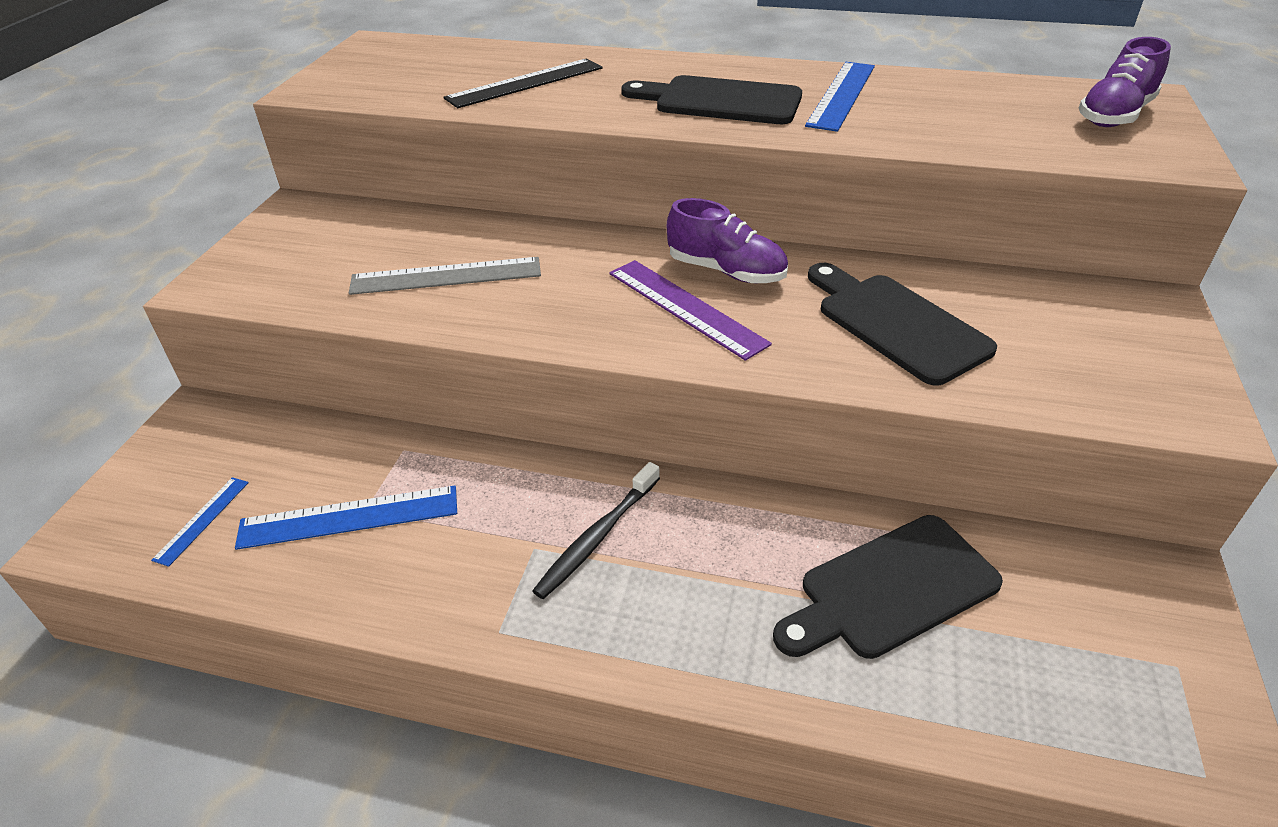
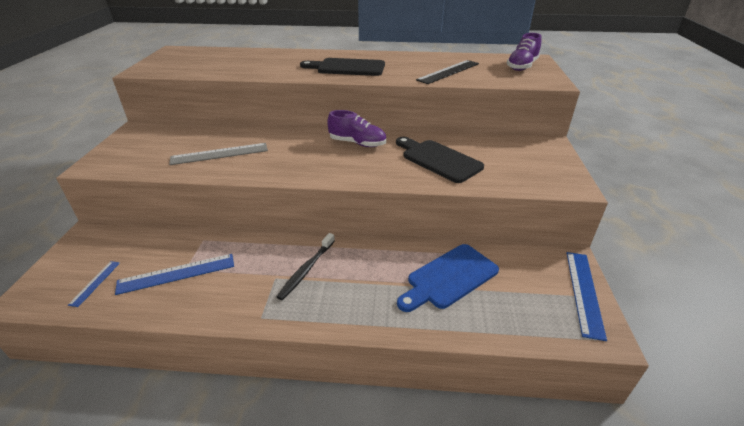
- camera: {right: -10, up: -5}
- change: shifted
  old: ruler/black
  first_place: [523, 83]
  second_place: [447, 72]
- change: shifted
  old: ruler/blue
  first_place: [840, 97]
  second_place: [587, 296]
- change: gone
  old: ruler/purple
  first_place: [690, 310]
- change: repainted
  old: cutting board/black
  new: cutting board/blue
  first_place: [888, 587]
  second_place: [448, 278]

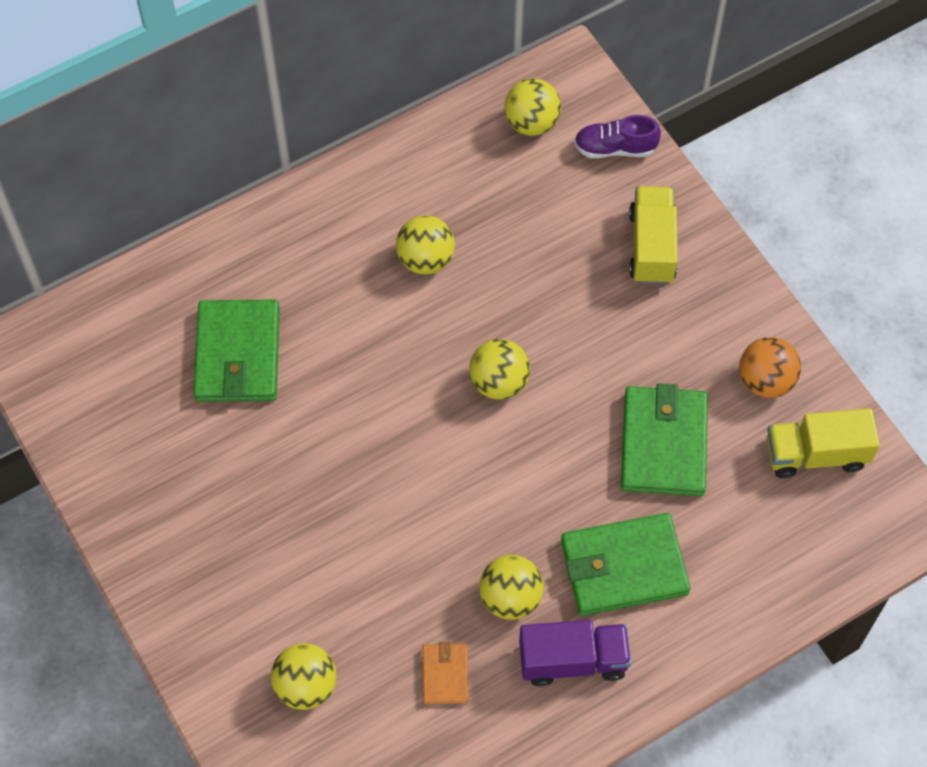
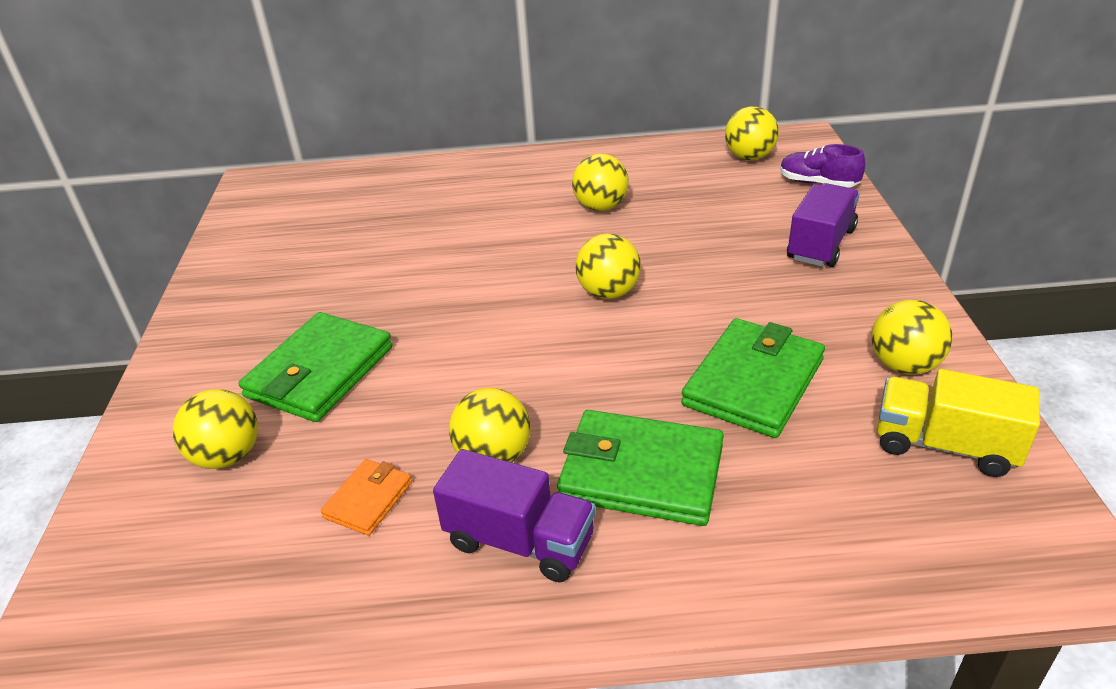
- camera: {right: 30, up: -25}
- change: repainted
  old: truck/yellow
  new: truck/purple
  first_place: [653, 235]
  second_place: [823, 225]
- change: shifted
  old: wallet/green
  first_place: [236, 350]
  second_place: [315, 367]
- change: repainted
  old: ball/orange
  new: ball/yellow
  first_place: [770, 367]
  second_place: [911, 337]

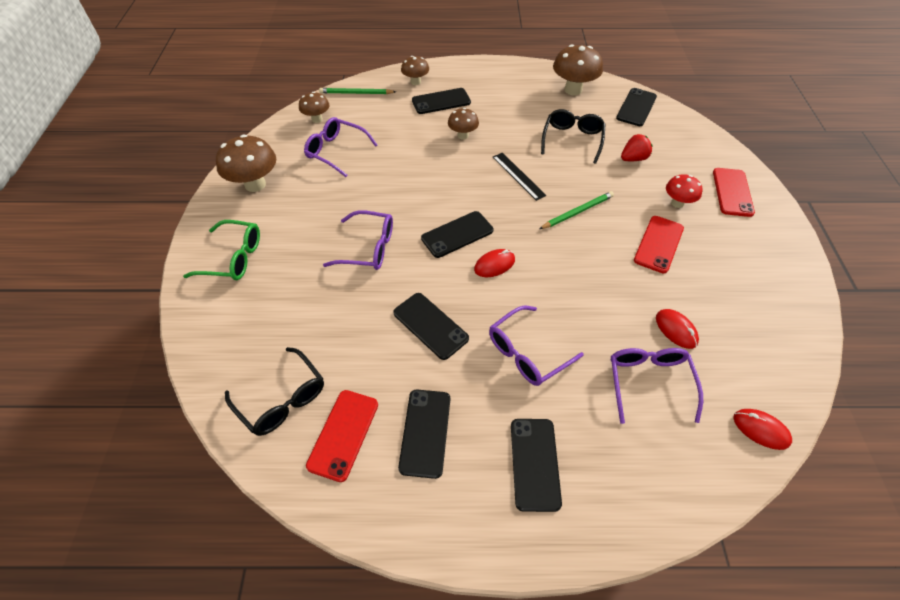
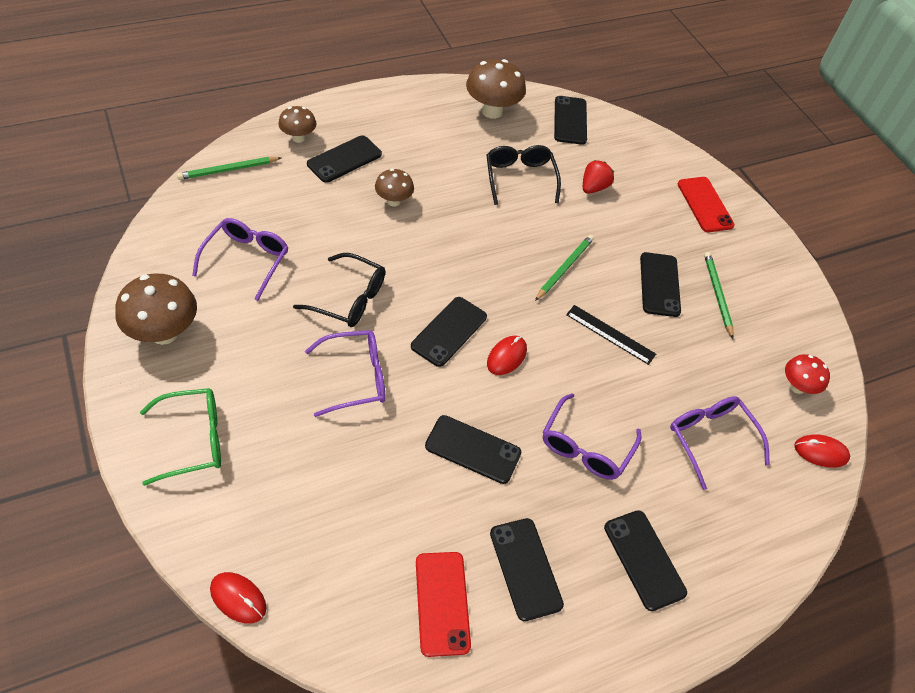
- camera: {right: -30, up: 0}
- change: gone
  old: mushroom/brown
  first_place: [314, 107]
- change: rotated
  old: glasses/purple
  first_place: [340, 147]
  second_place: [240, 259]
  degrees: 105
- change: shifted
  old: ruler/black
  first_place: [519, 177]
  second_place: [611, 335]
- change: shifted
  old: mushroom/red
  first_place: [684, 191]
  second_place: [807, 374]
- change: repainted
  old: phone/red
  new: phone/black
  first_place: [659, 244]
  second_place: [660, 284]
- change: shifted
  old: mouse/red
  first_place: [677, 329]
  second_place: [238, 598]
- change: shifted
  old: glasses/black
  first_place: [274, 391]
  second_place: [339, 290]
- change: new
  new: pencil/green
  second_place: [719, 295]

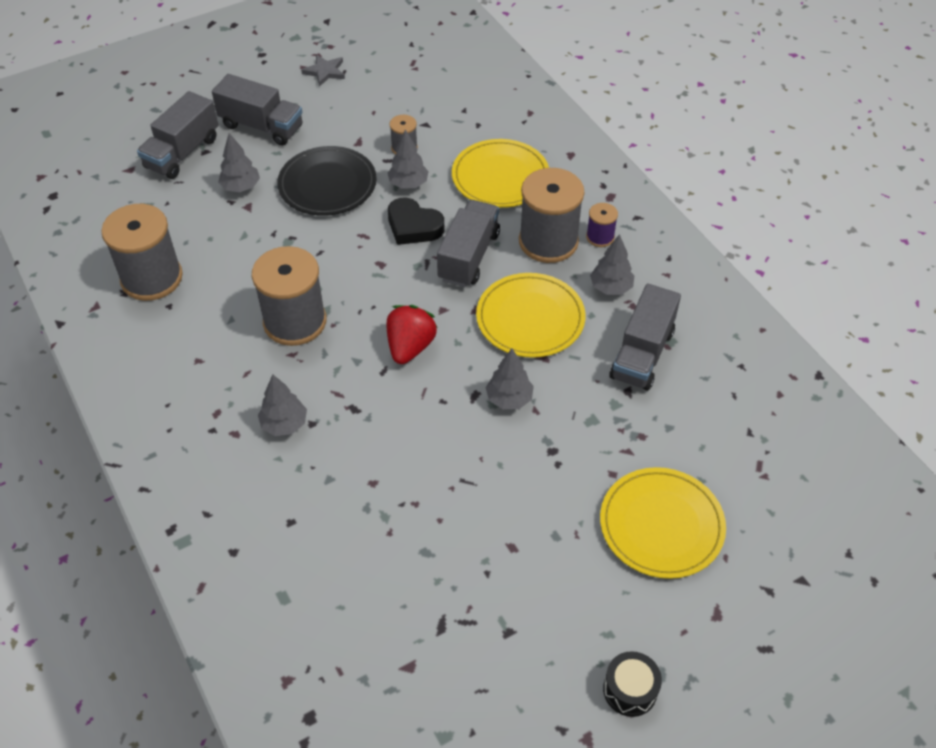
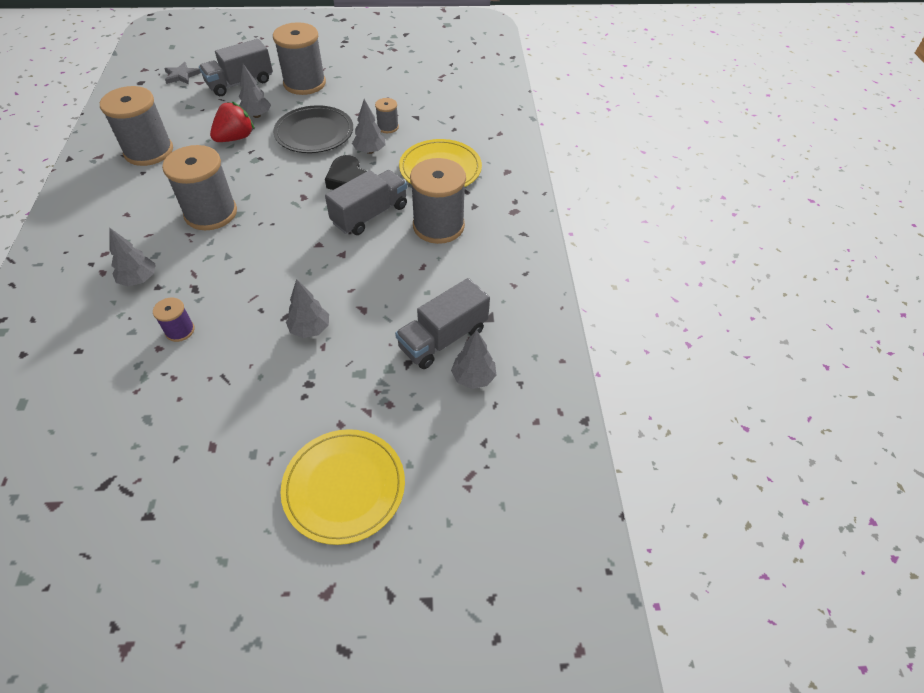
- camera: {right: 25, up: 0}
- change: shifted
  old: star/grey
  first_place: [323, 71]
  second_place: [182, 73]
- change: swapped
  old: truck/grey
  new: spool/grey
  first_place: [257, 110]
  second_place: [299, 58]
- change: shifted
  old: spool/purple
  first_place: [602, 225]
  second_place: [174, 320]
- change: shifted
  old: tree/grey
  first_place: [612, 264]
  second_place: [474, 359]
- change: gone
  old: plate/yellow
  first_place: [530, 315]
- change: shifted
  old: strawberry/red
  first_place: [412, 334]
  second_place: [232, 122]
- change: gone
  old: drum/black
  first_place: [632, 684]

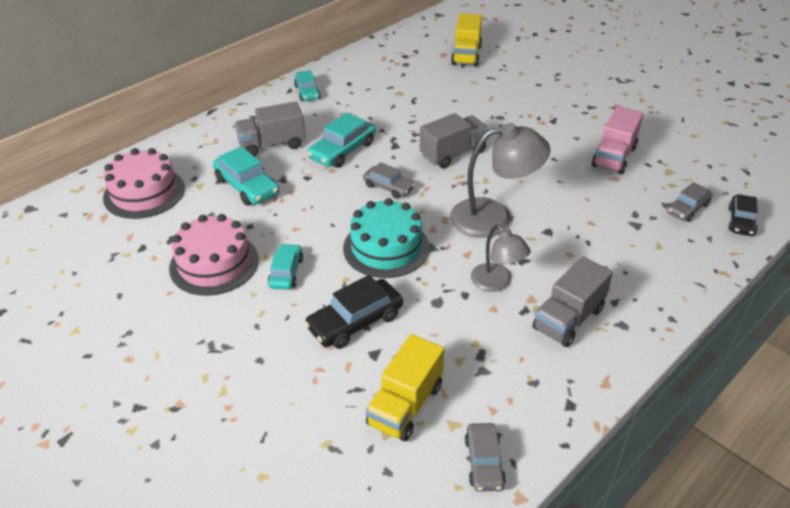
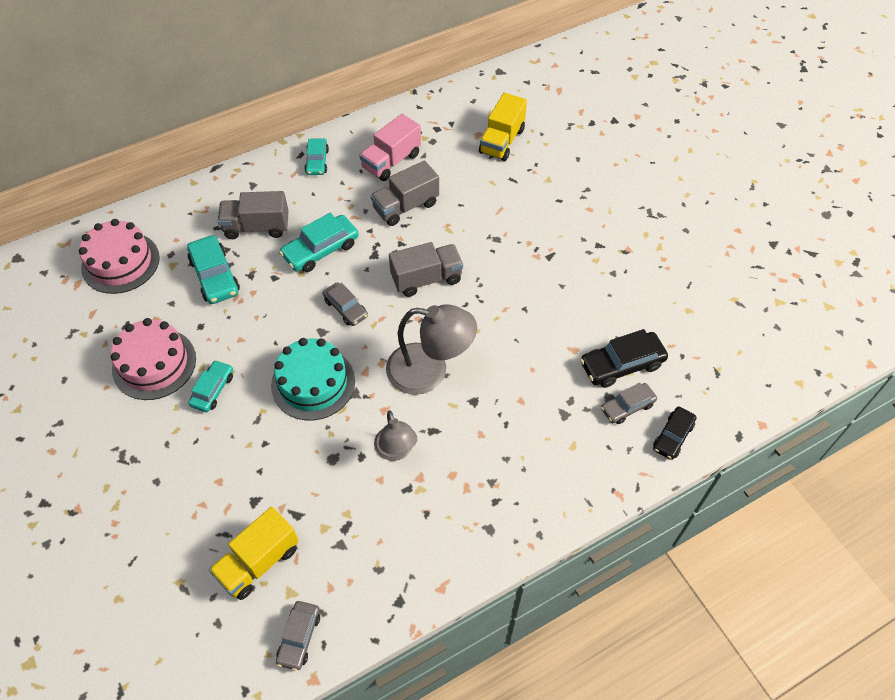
- camera: {right: 15, up: 15}
- change: shifted
  old: truck/pink
  first_place: [617, 140]
  second_place: [390, 147]
- change: shifted
  old: truck/grey
  first_place: [572, 301]
  second_place: [404, 193]
- change: shifted
  old: car/black
  first_place: [353, 312]
  second_place: [624, 358]

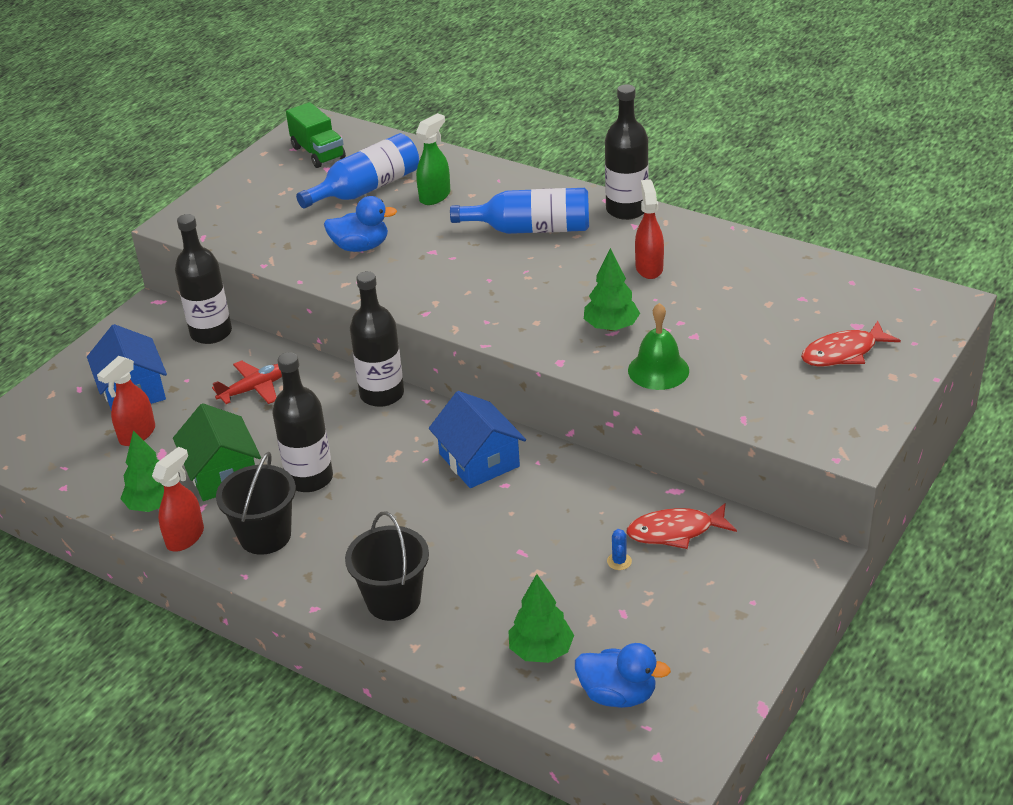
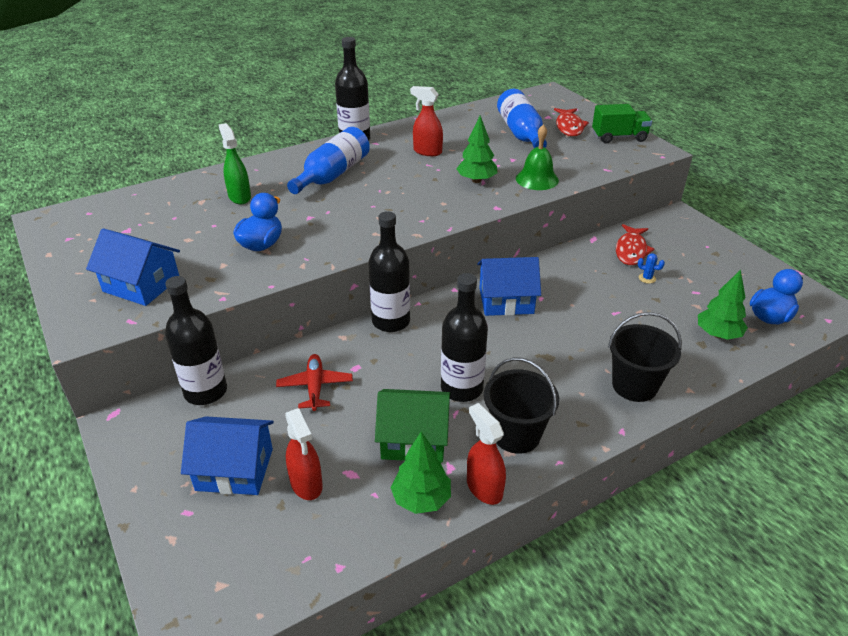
- camera: {right: -65, up: 0}
- change: shifted
  old: truck/green
  first_place: [316, 135]
  second_place: [622, 124]
- change: shifted
  old: bottle/blue
  first_place: [357, 171]
  second_place: [522, 118]
- change: new
  new: house/blue
  second_place: [133, 267]

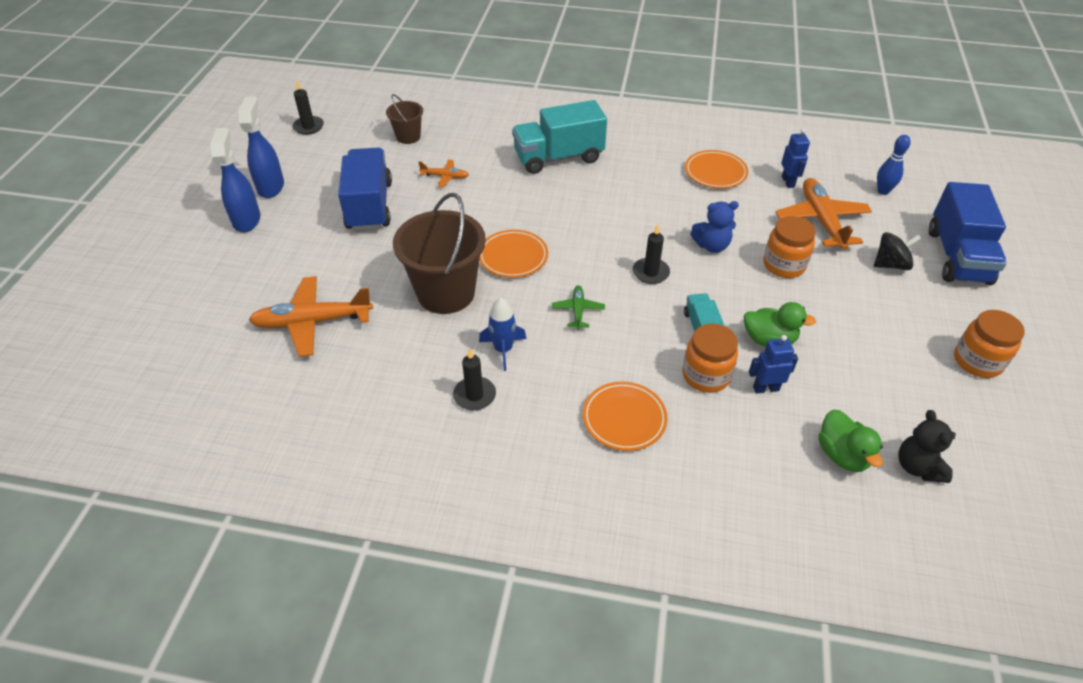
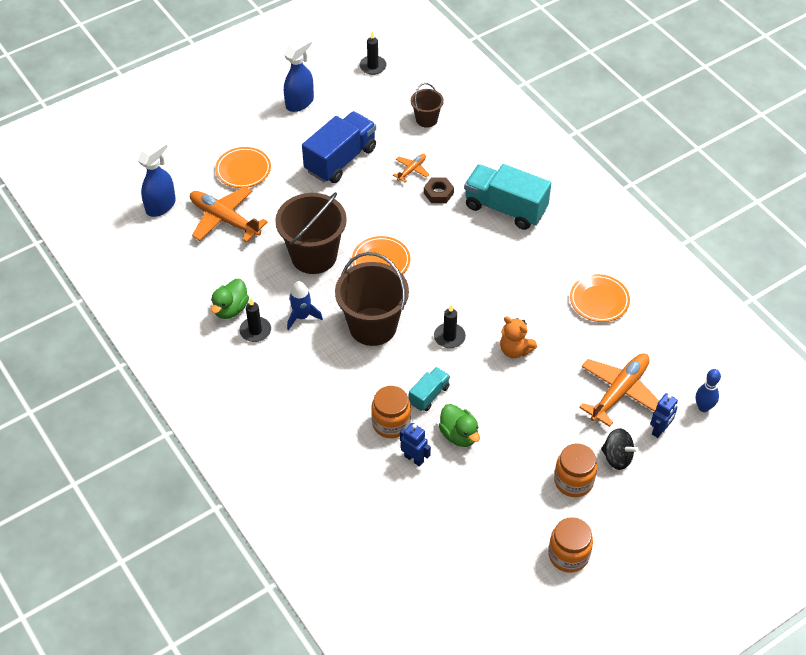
- camera: {right: 45, up: 5}
- change: shifted
  old: spray bottle/blue
  first_place: [235, 180]
  second_place: [157, 177]
- change: shifted
  old: robot/blue
  first_place: [795, 158]
  second_place: [664, 415]
- change: rotated
  old: plane/orange
  first_place: [443, 173]
  second_place: [411, 168]
  degrees: -105
- change: gone
  old: truck/blue
  first_place: [968, 233]
- change: repainted
  old: teddy bear/blue
  new: teddy bear/orange
  first_place: [714, 227]
  second_place: [518, 337]
- change: shifted
  old: jar/orange
  first_place: [789, 247]
  second_place: [575, 470]
- change: swapped
  old: plane/green
  new: bucket/brown
  first_place: [578, 307]
  second_place: [372, 299]
- change: shifted
  old: plate/orange
  first_place: [625, 416]
  second_place: [243, 167]
- change: shifted
  old: duck/green
  first_place: [850, 441]
  second_place: [230, 299]
- change: gone
  old: teddy bear/black
  first_place: [927, 446]
- change: new
  new: nut/brown
  second_place: [439, 190]

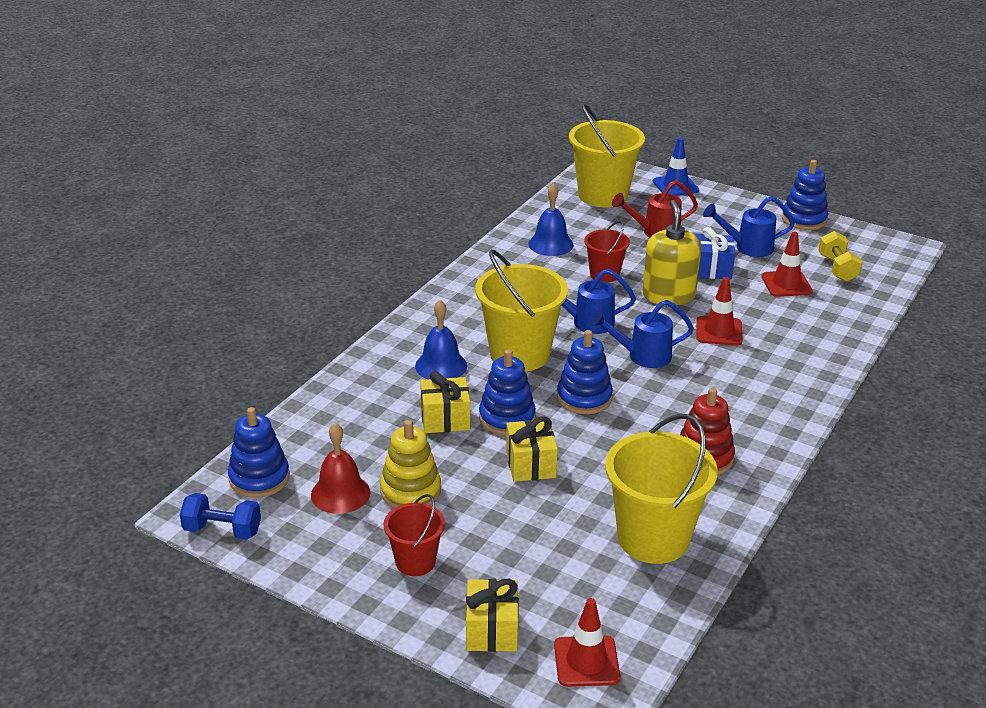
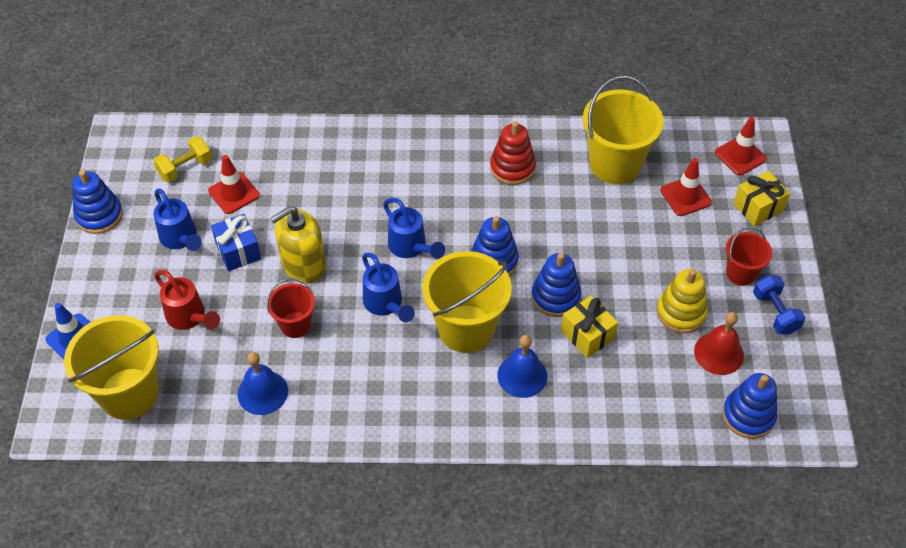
- camera: {right: -120, up: 20}
- change: shifted
  old: traffic cone/red
  first_place: [719, 311]
  second_place: [686, 187]
- change: gone
  old: gift/yellow
  first_place: [532, 449]
- change: shifted
  old: dumbbell/blue
  first_place: [220, 516]
  second_place: [779, 305]

